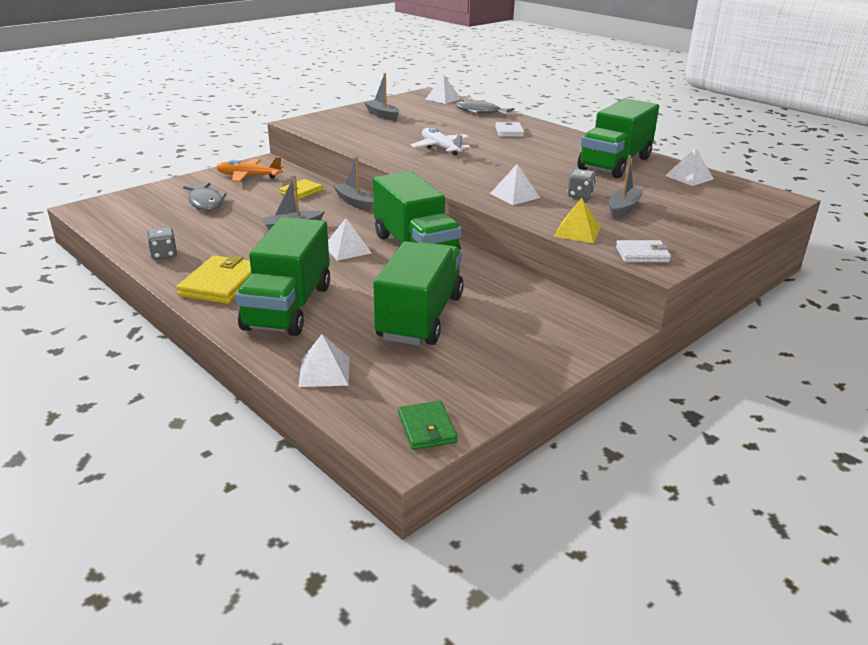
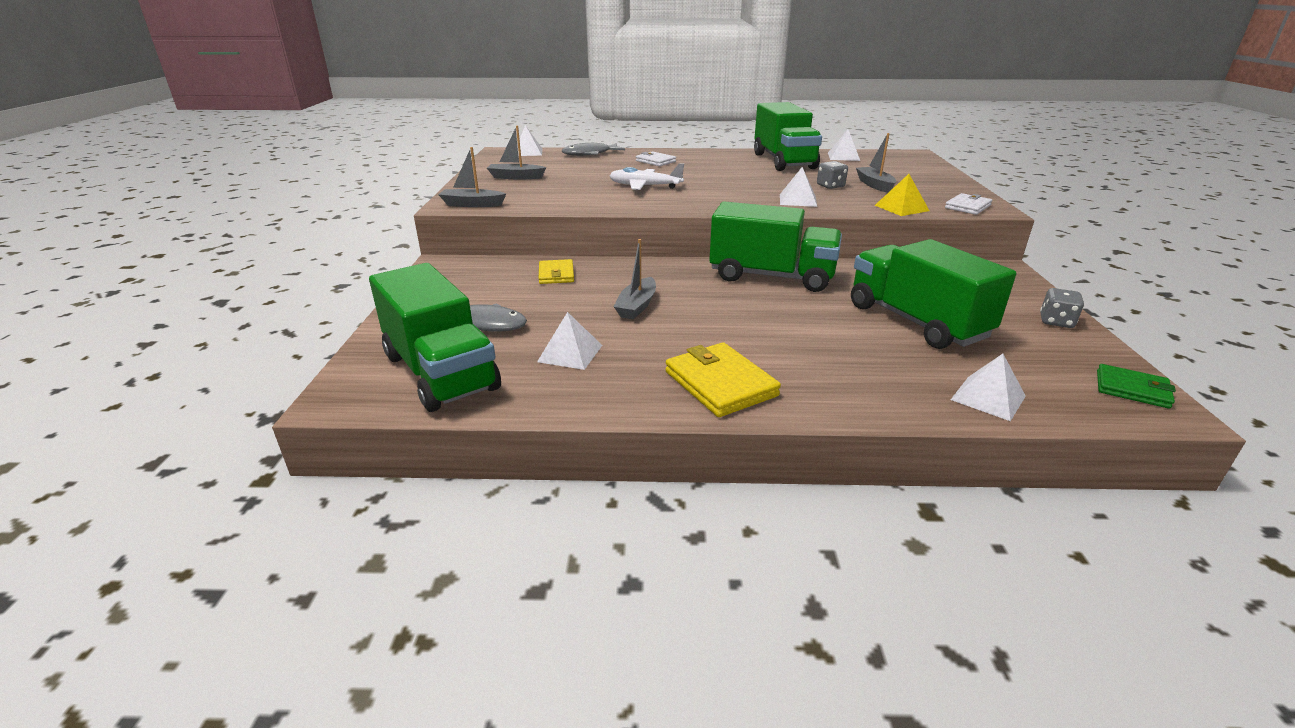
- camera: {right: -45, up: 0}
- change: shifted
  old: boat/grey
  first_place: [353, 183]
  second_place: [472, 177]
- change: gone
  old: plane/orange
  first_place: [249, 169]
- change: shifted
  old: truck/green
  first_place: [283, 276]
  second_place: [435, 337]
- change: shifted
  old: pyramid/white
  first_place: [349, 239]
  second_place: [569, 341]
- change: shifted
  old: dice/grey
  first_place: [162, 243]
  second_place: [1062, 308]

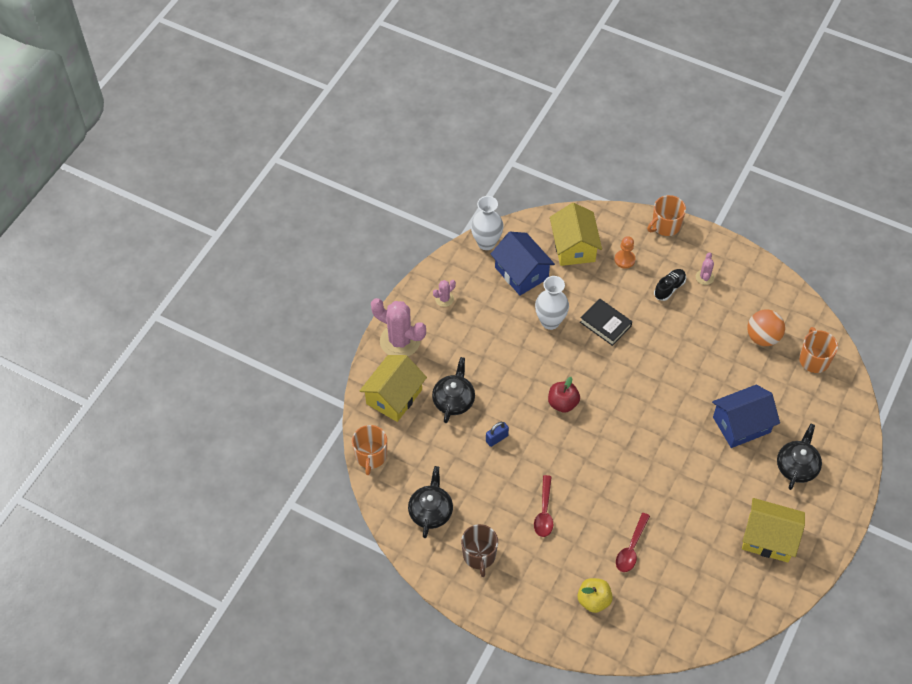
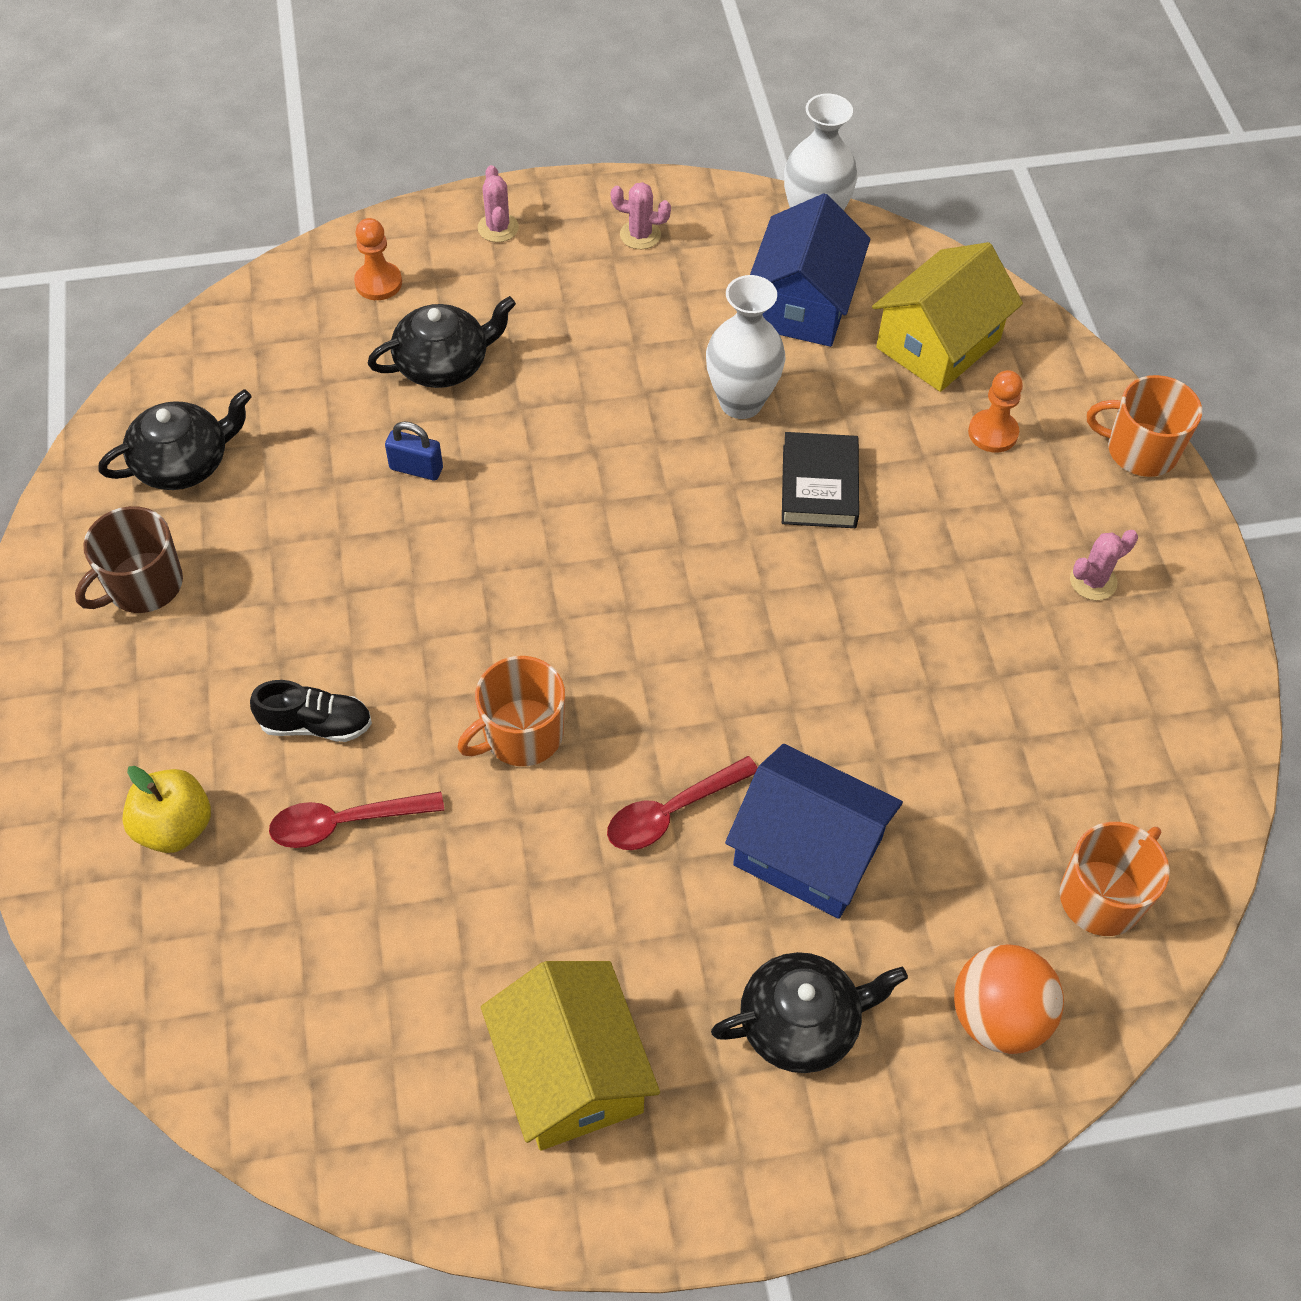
- camera: {right: 50, up: 0}
- change: shifted
  old: shoe/black
  first_place: [670, 285]
  second_place: [311, 711]
- change: scaled
  old: cactus/pink
  first_place: [398, 327]
  second_place: [498, 203]
  factor: 0.47
- change: shifted
  old: ball/orange
  first_place: [766, 328]
  second_place: [1009, 999]
- change: swapped
  old: house/yellow
  new: pawn/orange
  first_place: [393, 388]
  second_place: [378, 259]
- change: gone
  old: apple/red
  first_place: [564, 395]
- change: shifted
  old: mug/orange
  first_place: [369, 450]
  second_place: [511, 711]
- change: shifted
  old: spoon/red
  first_place: [543, 506]
  second_place: [682, 803]

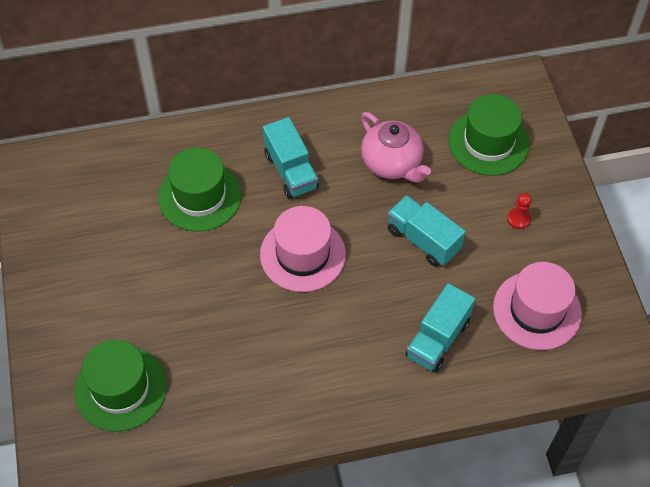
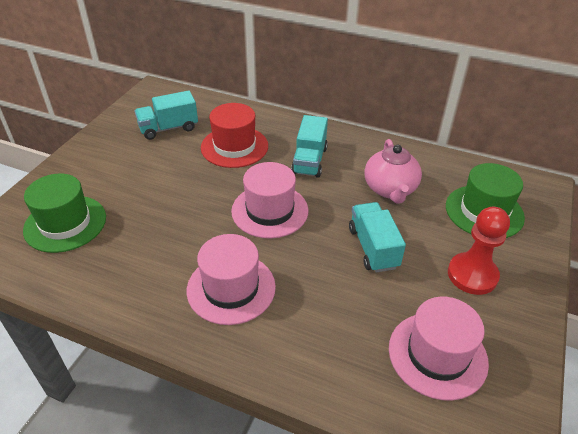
- camera: {right: 35, up: -15}
- change: repainted
  old: hat/green
  new: hat/red
  first_place: [200, 190]
  second_place: [234, 135]
- change: scaled
  old: pawn/red
  first_place: [519, 211]
  second_place: [479, 251]
  factor: 2.05
- change: shifted
  old: truck/turquoise
  first_place: [440, 328]
  second_place: [166, 115]
- change: new
  new: hat/pink
  second_place: [231, 279]

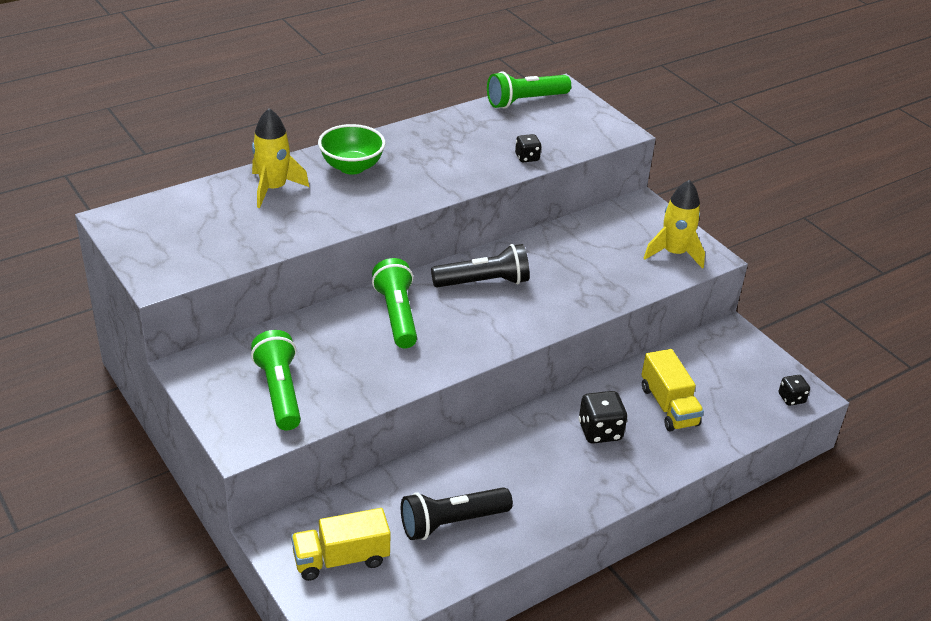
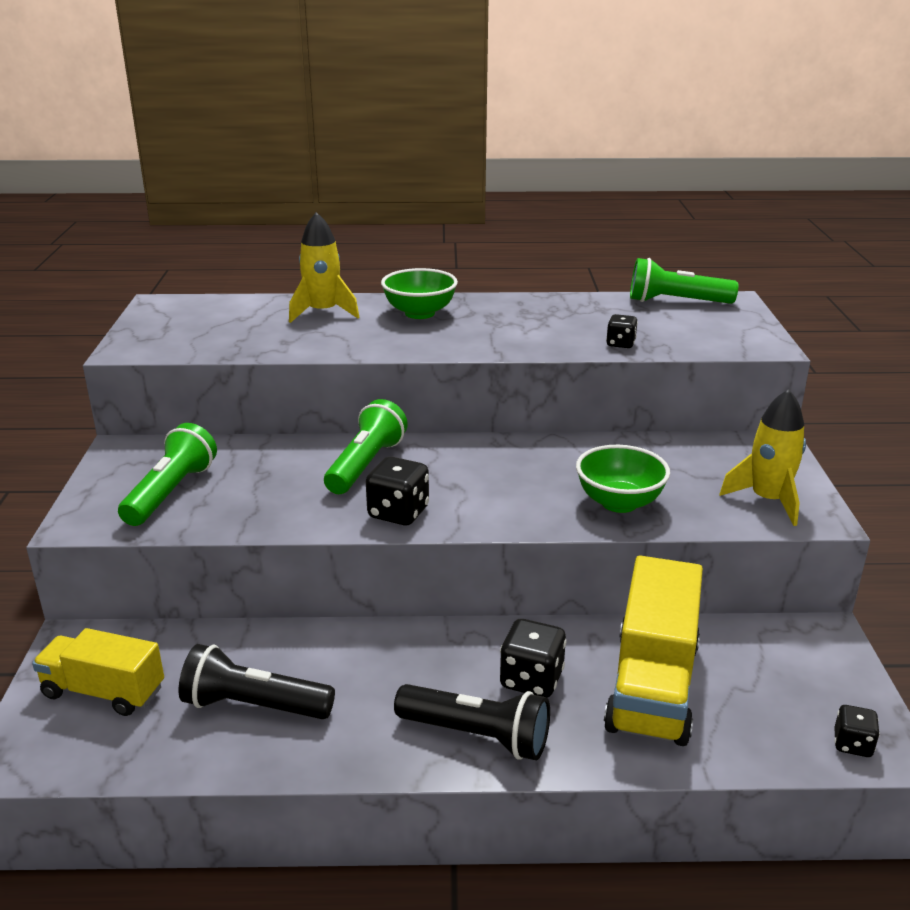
- camera: {right: 35, up: -10}
- change: shifted
  old: flashlight/black
  first_place: [480, 266]
  second_place: [472, 722]
- change: scaled
  old: truck/yellow
  first_place: [672, 390]
  second_place: [653, 651]
  factor: 1.56
- change: new
  new: bowl/green
  second_place: [623, 479]
- change: new
  new: dice/black
  second_place: [397, 491]

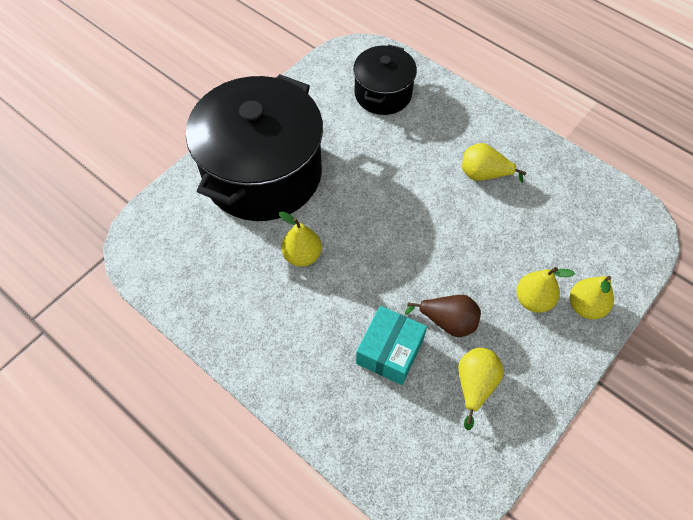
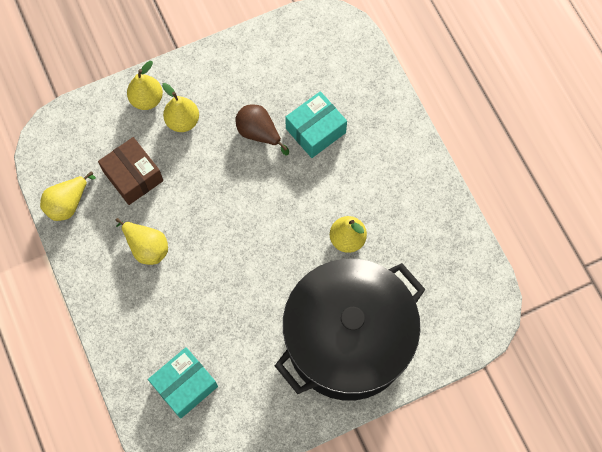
- camera: {right: -155, up: 10}
- change: swapped
  old: pot/black
  new: box/turquoise
  first_place: [385, 80]
  second_place: [183, 383]
- change: shifted
  old: pear/yellow
  first_place: [481, 389]
  second_place: [68, 196]
- change: new
  new: box/brown
  second_place: [130, 171]

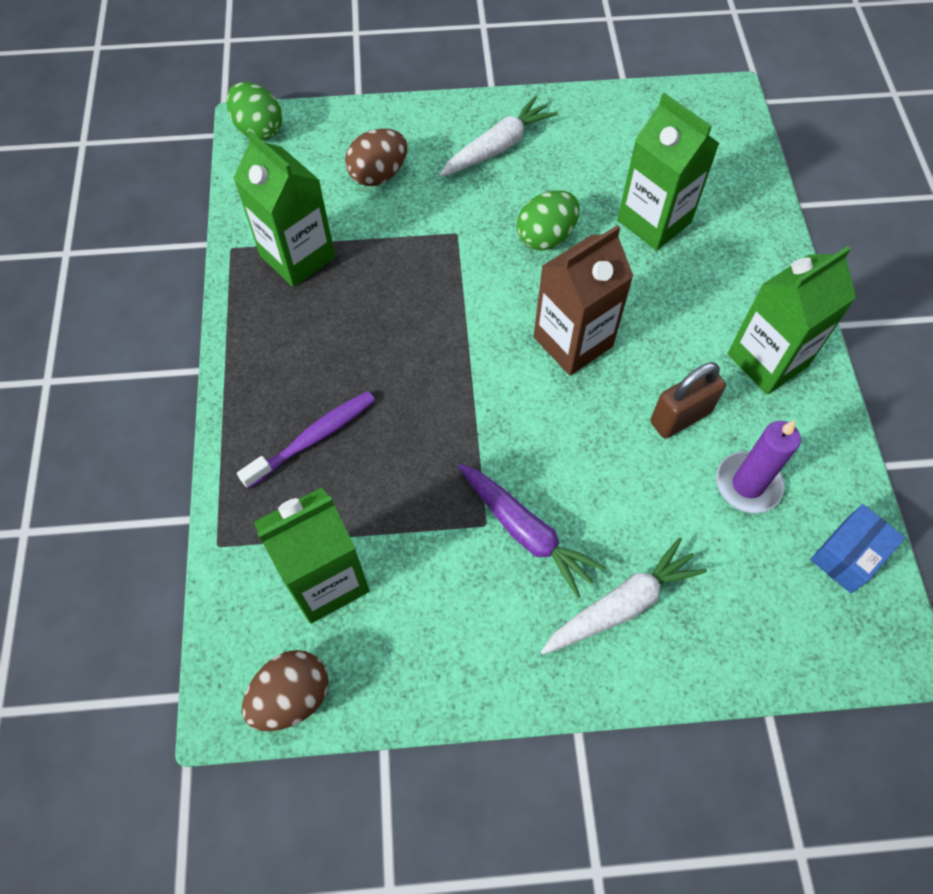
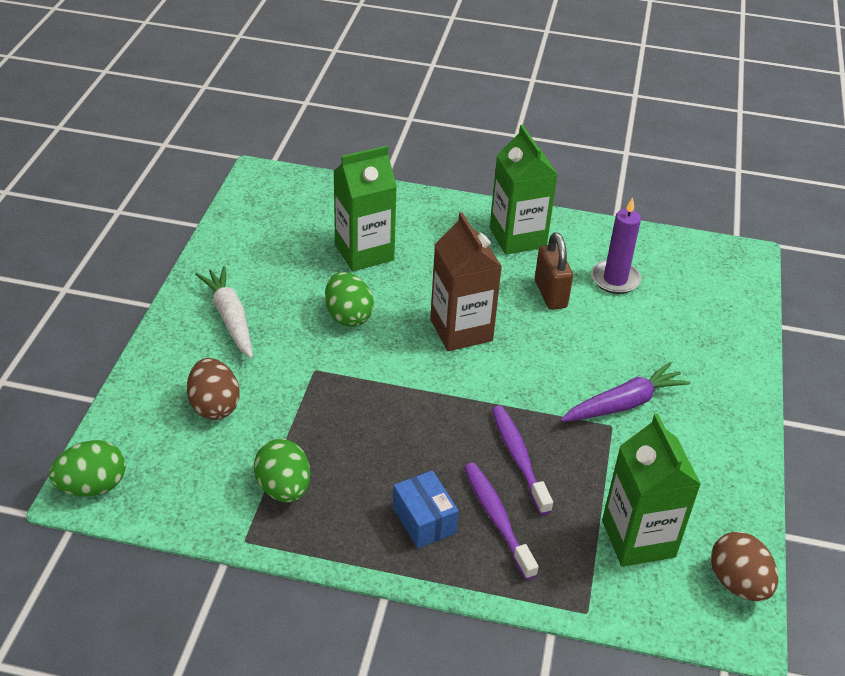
- camera: {right: -75, up: -20}
- change: swapped
  old: carton/green
  new: egg/green
  first_place: [284, 208]
  second_place: [282, 470]
- change: shifted
  old: box/blue
  first_place: [857, 548]
  second_place: [426, 509]
- change: gone
  old: carrot/white
  first_place: [624, 596]
- change: new
  new: toothbrush/purple
  second_place: [522, 460]

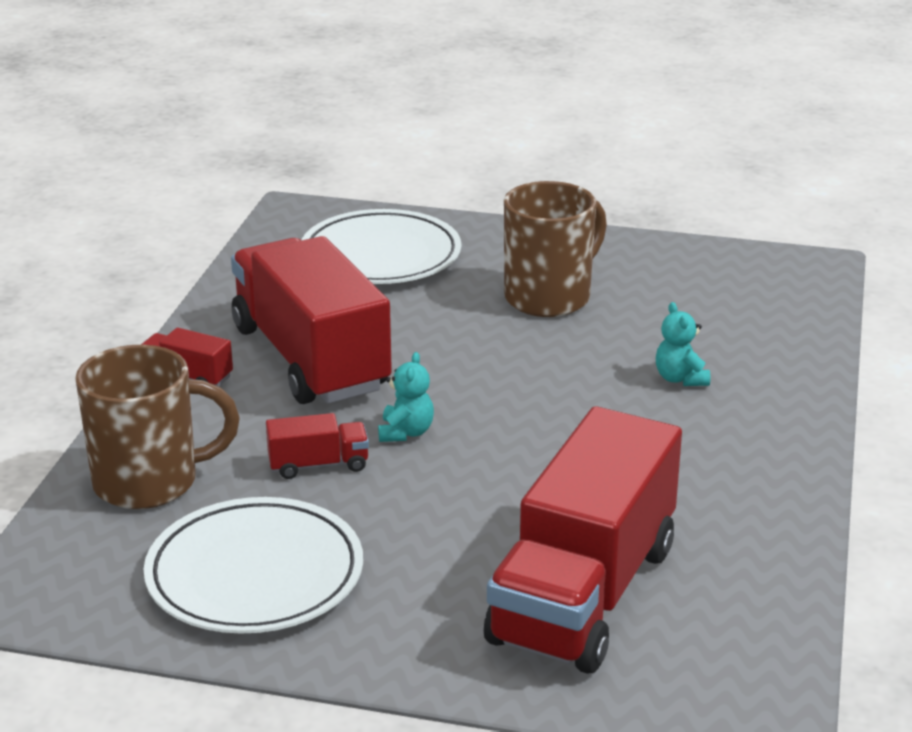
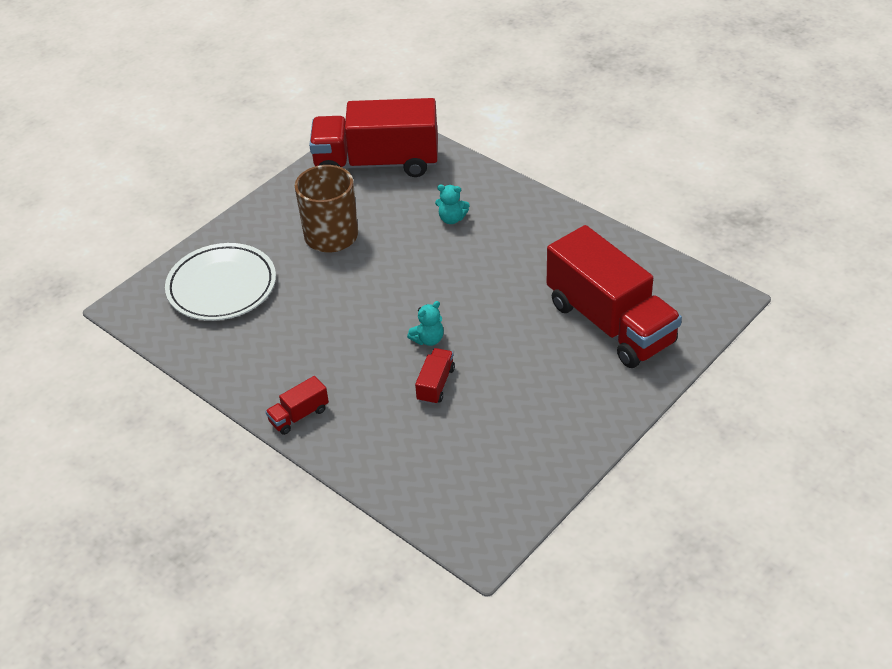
- camera: {right: -60, up: 15}
- change: shifted
  old: truck/red
  first_place: [311, 320]
  second_place: [373, 137]
- change: gone
  old: mug/brown
  first_place: [157, 427]
- change: rotated
  old: teddy bear/turquoise
  first_place: [406, 397]
  second_place: [425, 323]
  degrees: 105
- change: gone
  old: plate/white
  first_place: [253, 565]

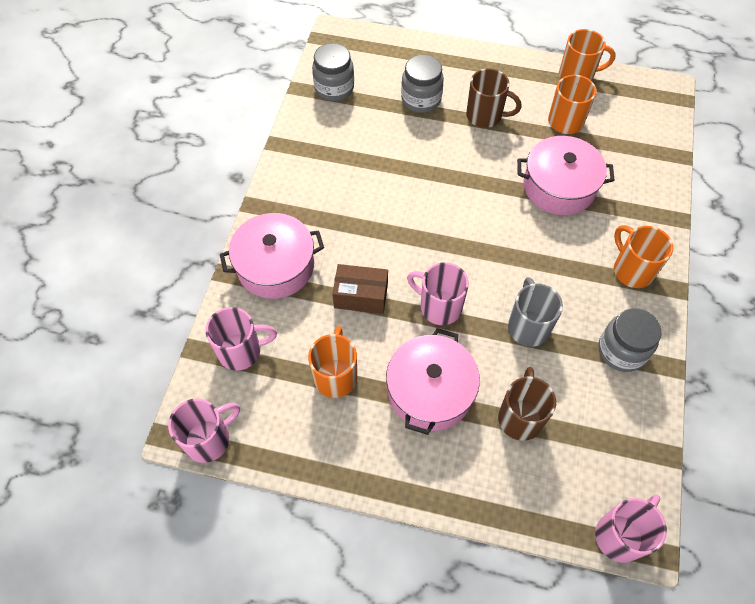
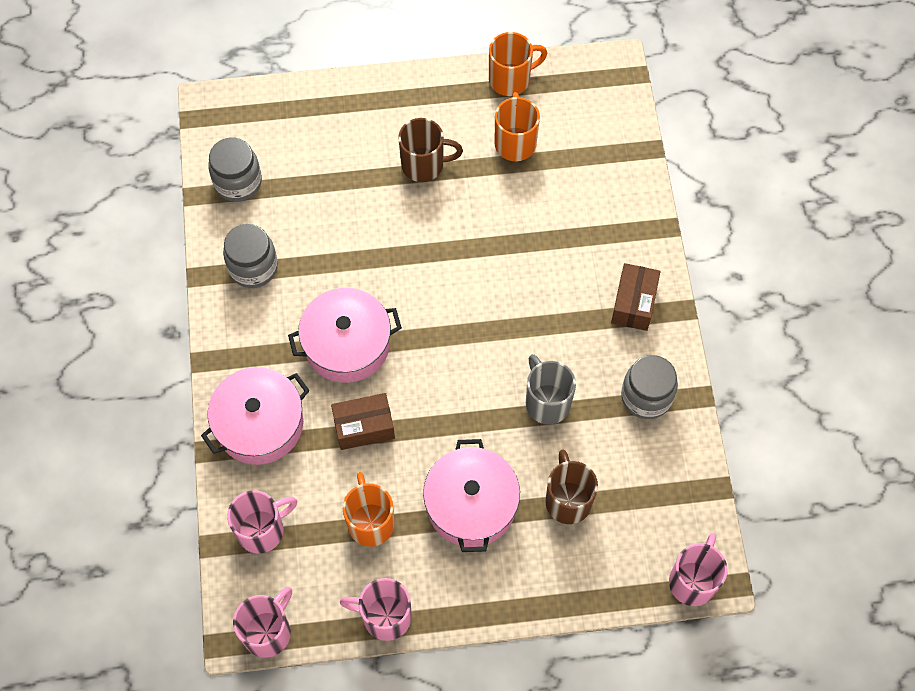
- camera: {right: -20, up: 5}
- change: shifted
  old: jar/grey
  first_place: [422, 83]
  second_place: [250, 256]
- change: shifted
  old: pot/pink
  first_place: [566, 175]
  second_place: [345, 335]
- change: swapped
  old: mug/orange
  new: box/brown
  first_place: [643, 256]
  second_place: [636, 297]
- change: shifted
  old: mug/pink
  first_place: [438, 293]
  second_place: [376, 609]

